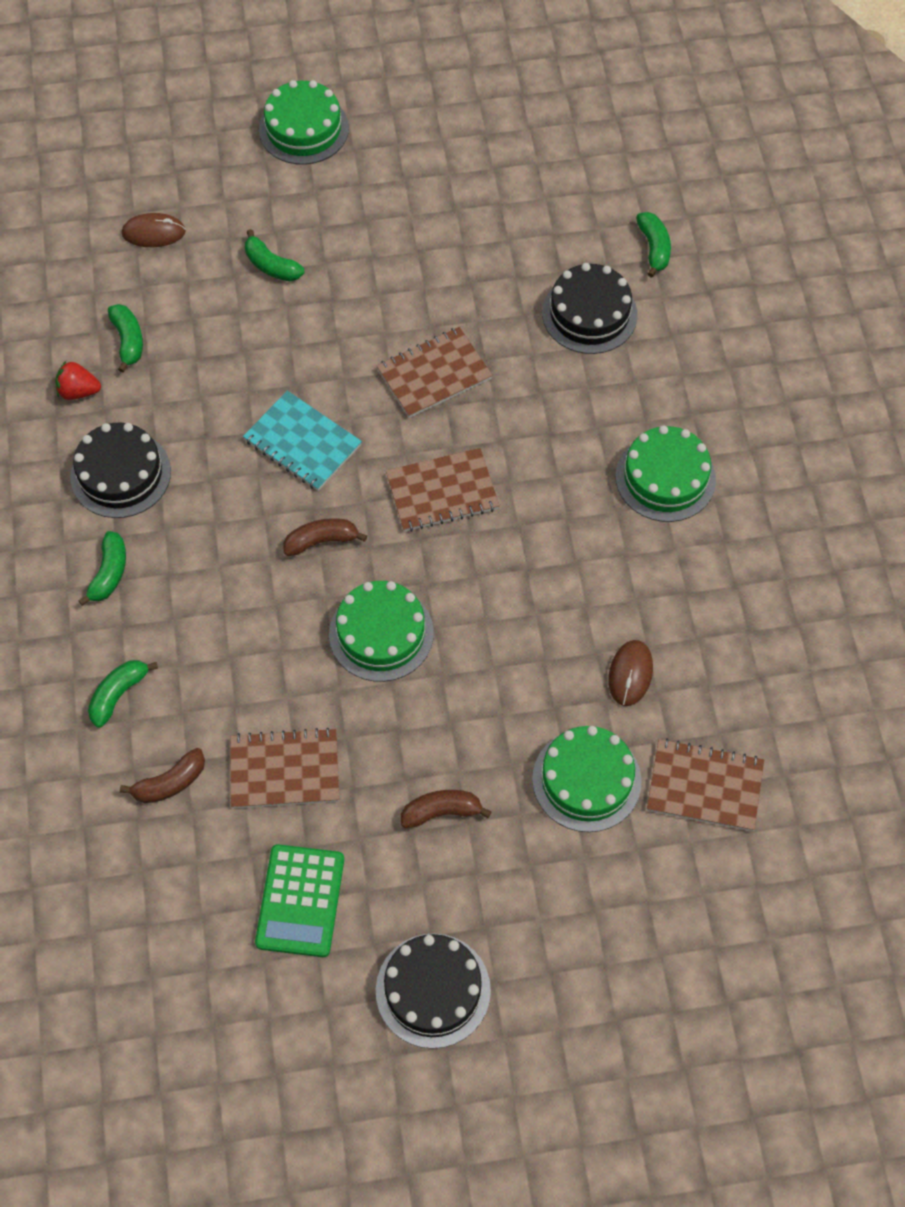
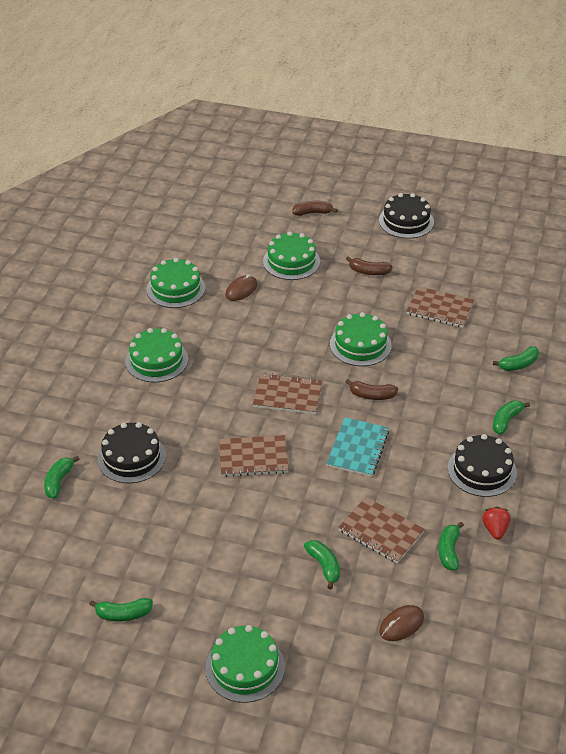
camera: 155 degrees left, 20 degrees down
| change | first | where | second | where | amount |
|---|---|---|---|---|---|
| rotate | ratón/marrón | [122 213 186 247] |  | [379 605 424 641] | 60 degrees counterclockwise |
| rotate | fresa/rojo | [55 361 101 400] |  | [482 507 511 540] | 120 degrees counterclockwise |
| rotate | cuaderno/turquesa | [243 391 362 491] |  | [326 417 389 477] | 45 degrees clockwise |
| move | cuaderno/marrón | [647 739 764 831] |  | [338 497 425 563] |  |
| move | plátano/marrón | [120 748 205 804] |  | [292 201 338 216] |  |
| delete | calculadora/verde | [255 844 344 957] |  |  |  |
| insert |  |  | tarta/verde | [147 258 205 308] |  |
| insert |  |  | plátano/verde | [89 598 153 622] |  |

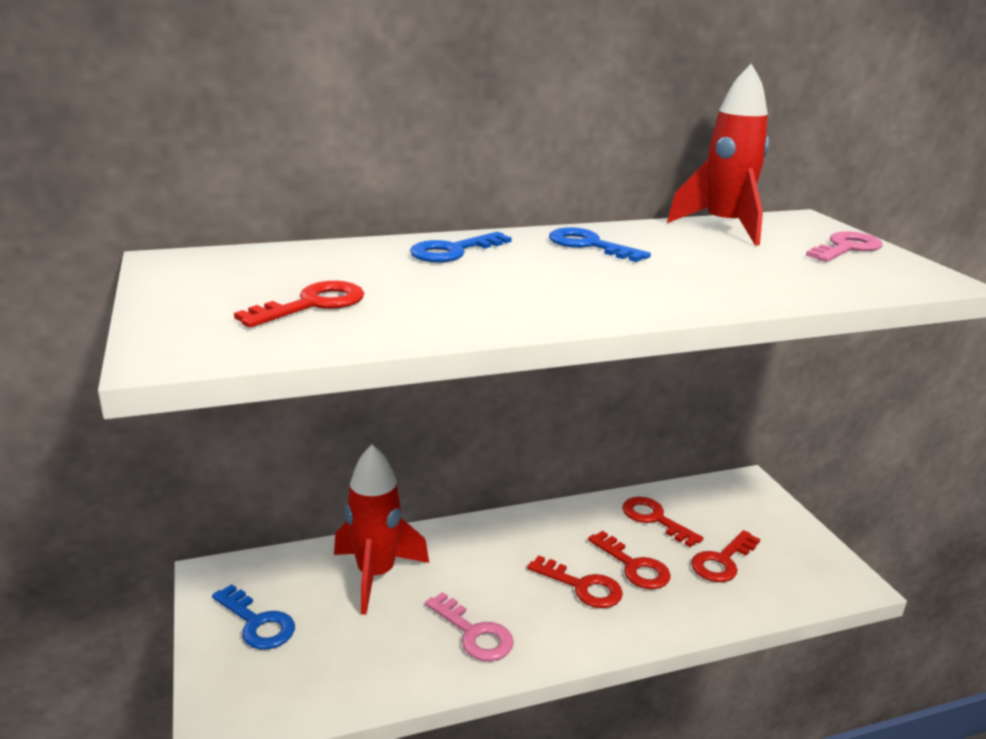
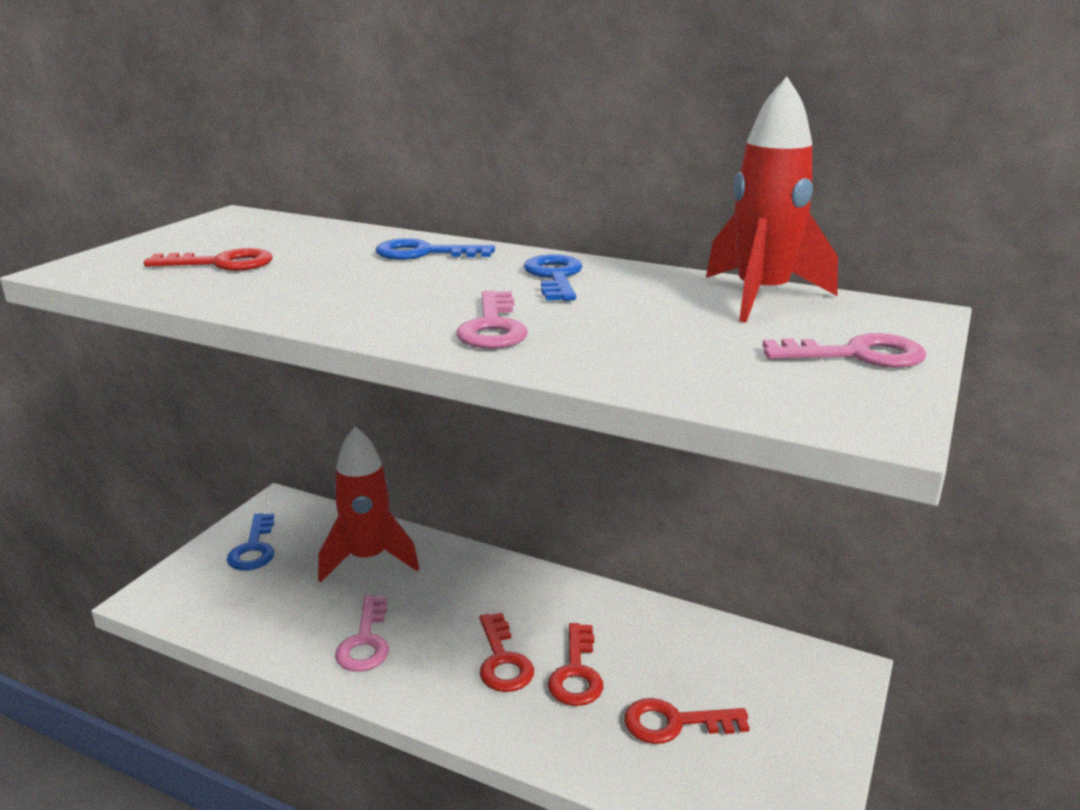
camera: 45 degrees right, 0 degrees up
| change | first | where | second | where | amount |
|---|---|---|---|---|---|
| delete | llave/rojo | [622 497 703 547] |  |  |  |
| insert |  |  | llave/rosa | [457 291 528 349] |  |

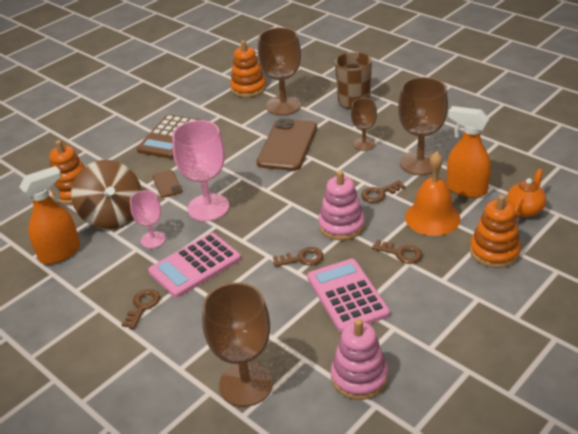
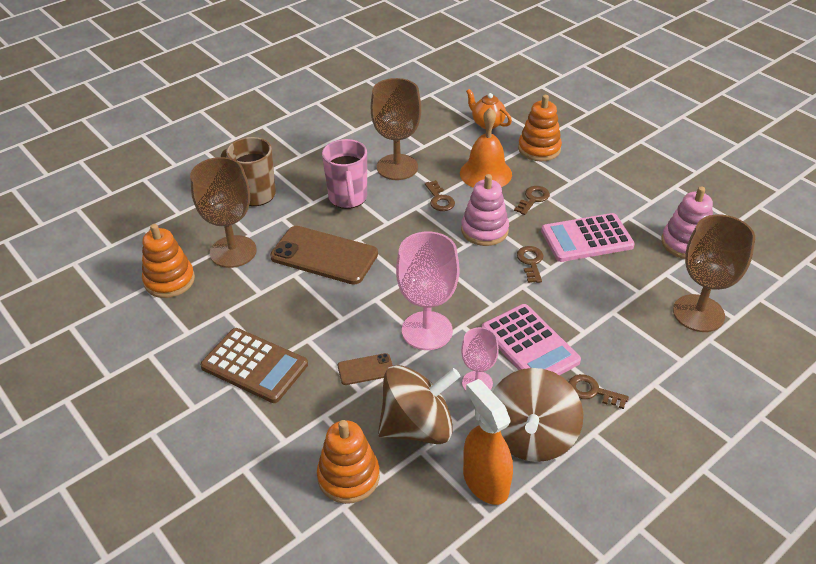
camera: 85 degrees left, 5 degrees up
| change | first | where | second | where | amount |
|---|---|---|---|---|---|
| replace | copa/marrón | [351 98 377 151] | taza/rosa | [322 139 367 209] |  |
| delete | pulverizador/naranja | [446 106 491 198] |  |  |  |
| insert |  |  | peonza/marrón | [493 368 583 462] |  |

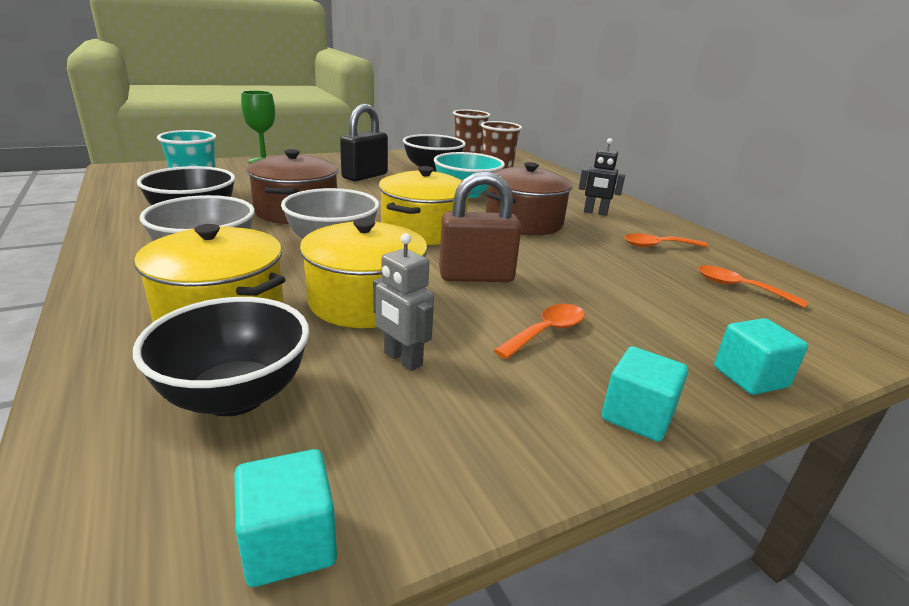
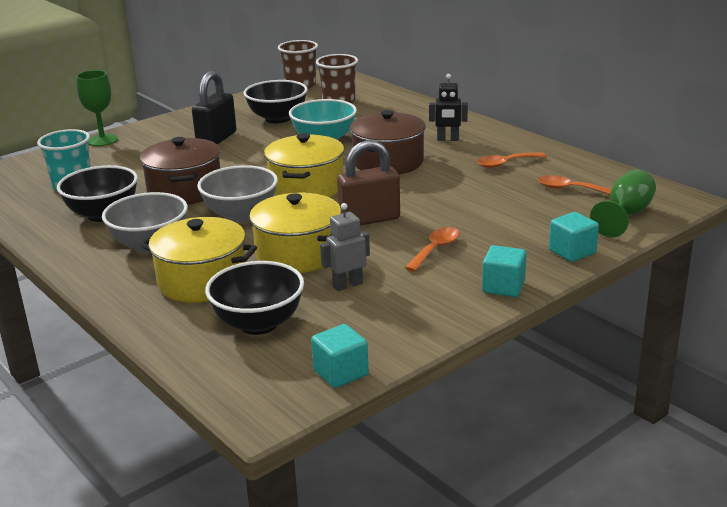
camera: 10 degrees left, 0 degrees up
| change | first | where | second | where | amount |
|---|---|---|---|---|---|
| rotate | robot/gris | [373 233 434 371] |  | [320 203 370 291] | 120 degrees clockwise |
| insert |  |  | copa/verde | [590 170 656 237] |  |

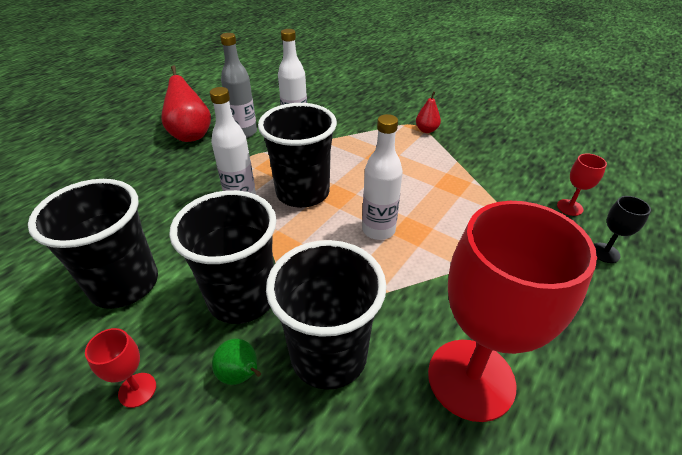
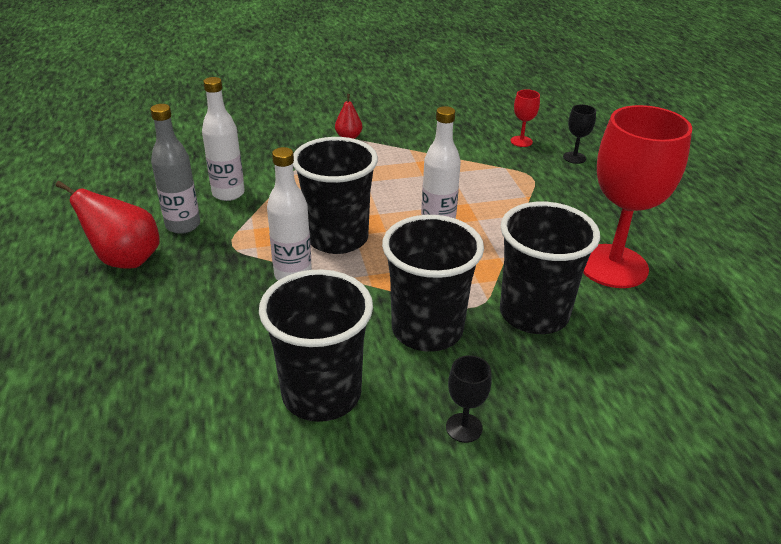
camera: 50 degrees left, 5 degrees down
| change | first | where | second | where | amount |
|---|---|---|---|---|---|
| recolor | copa/rojo | [85 328 156 408] | copa/negro | [446 355 492 443] |  |
| delete | pera/verde | [212 338 261 385] |  |  |  |

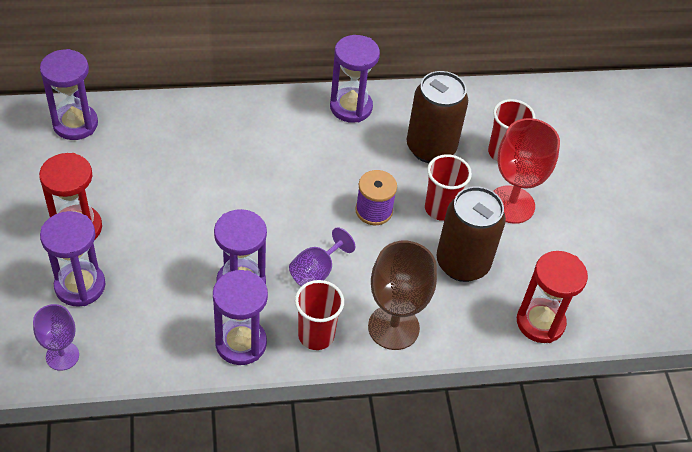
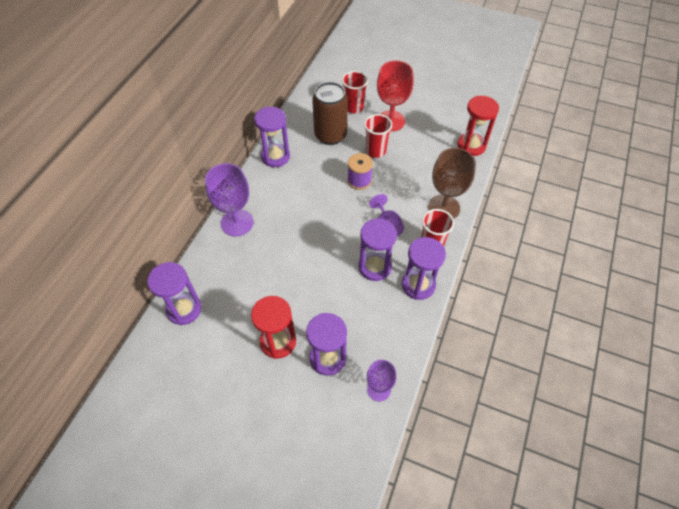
camera: 55 degrees left, 5 degrees up
| change | first | where | second | where | amount |
|---|---|---|---|---|---|
| delete | lata/marrón | [436 186 506 282] |  |  |  |
| insert |  |  | copa/morado | [205 163 254 237] |  |

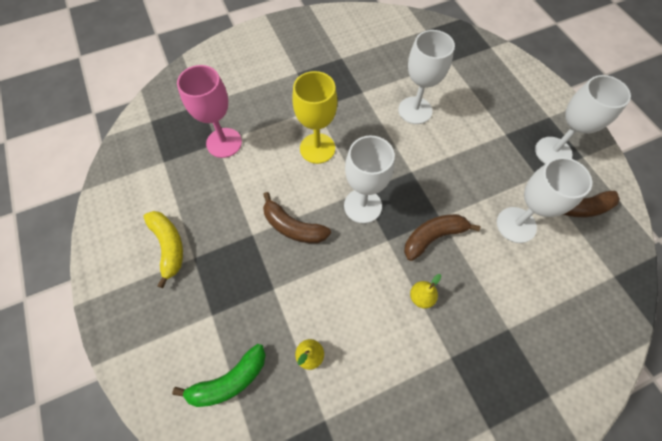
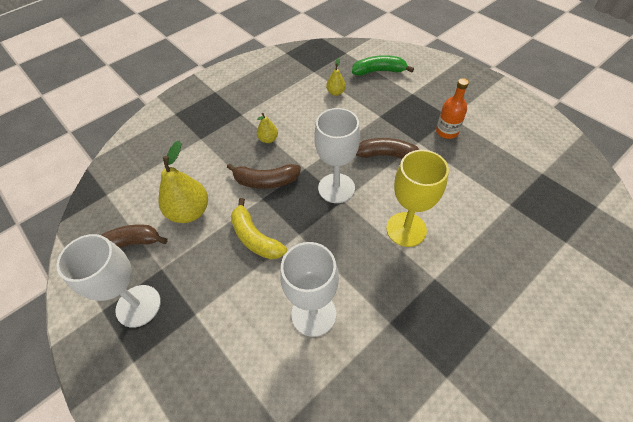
camera: 165 degrees right, 10 degrees down
| change | first | where | second | where | amount |
|---|---|---|---|---|---|
| delete | copa/rosa | [177 65 242 158] |  |  |  |
| replace | copa/blanco | [497 157 592 243] | pera/amarillo | [158 141 208 223] |  |
| move | plátano/amarillo | [143 211 183 288] |  | [231 198 287 259] |  |
| rotate | plátano/marrón | [404 214 480 261] |  | [227 163 301 189] | 45 degrees clockwise |
| rotate | plátano/verde | [172 344 266 407] |  | [352 55 414 76] | 45 degrees clockwise |
| insert |  |  | botella/naranja | [436 78 469 139] |  |

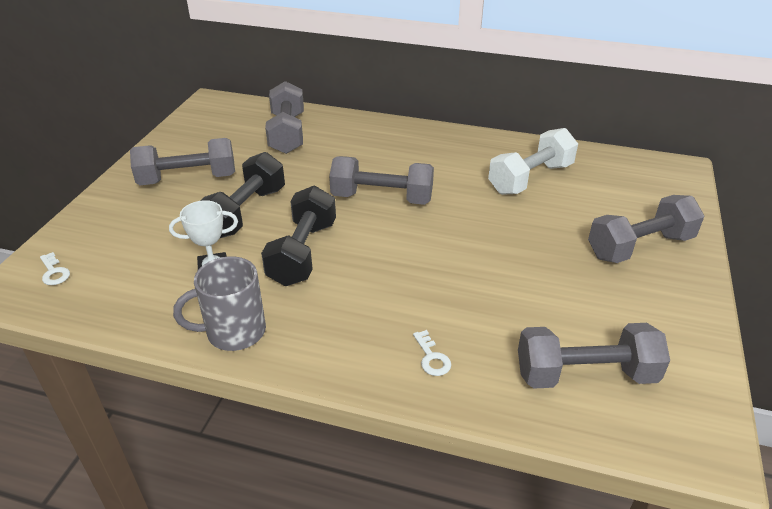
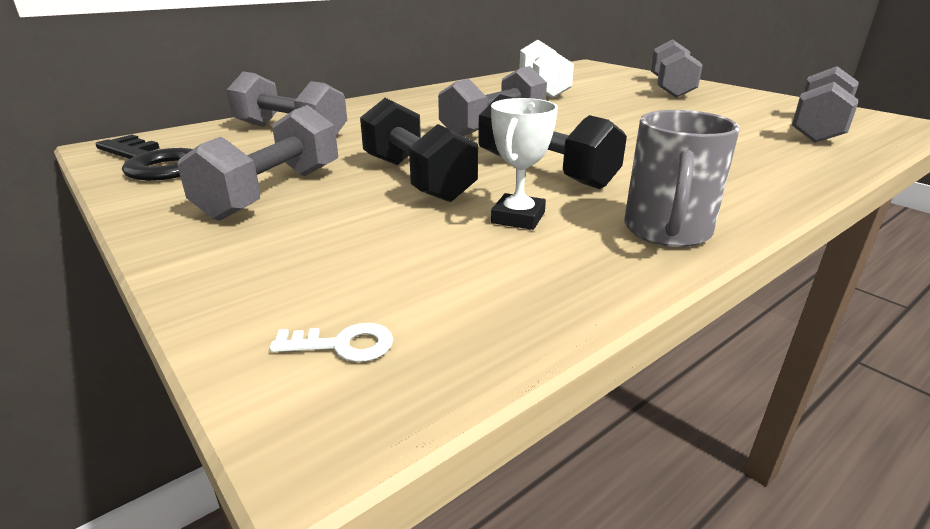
camera: 55 degrees left, 10 degrees down
| change | first | where | second | where | amount |
|---|---|---|---|---|---|
| delete | llave/blanco | [413 330 451 376] |  |  |  |
| insert |  |  | llave/negro | [96 135 193 181] |  |

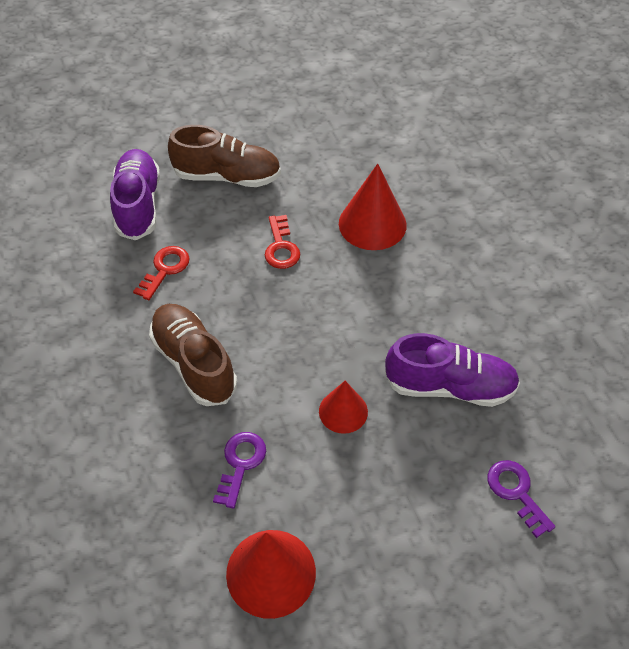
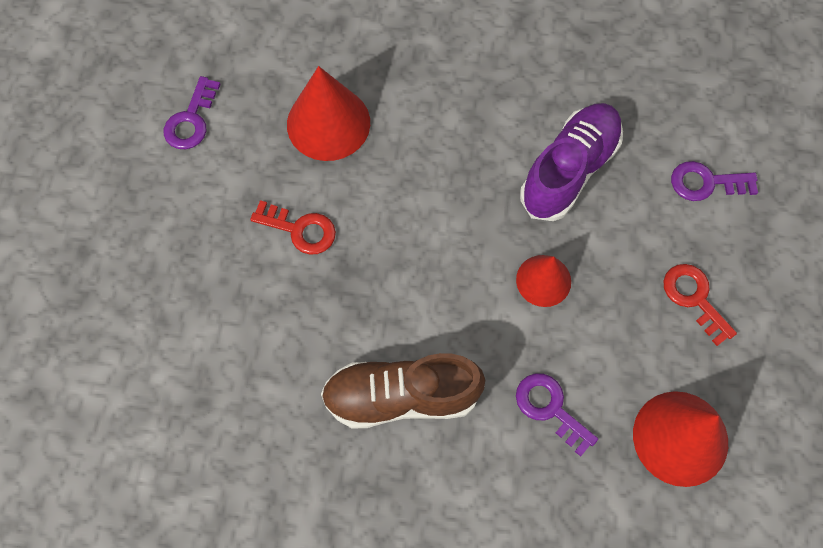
camera: 60 degrees left, 15 degrees up
| change | first | where | second | where | amount |
|---|---|---|---|---|---|
| delete | zapato/marrón | [168 125 281 187] |  |  |  |
| delete | zapato/morado | [110 149 160 240] |  |  |  |
| move | llave/rojo | [133 246 190 300] |  | [664 264 737 346] |  |
| insert |  |  | llave/morado | [164 76 221 149] |  |

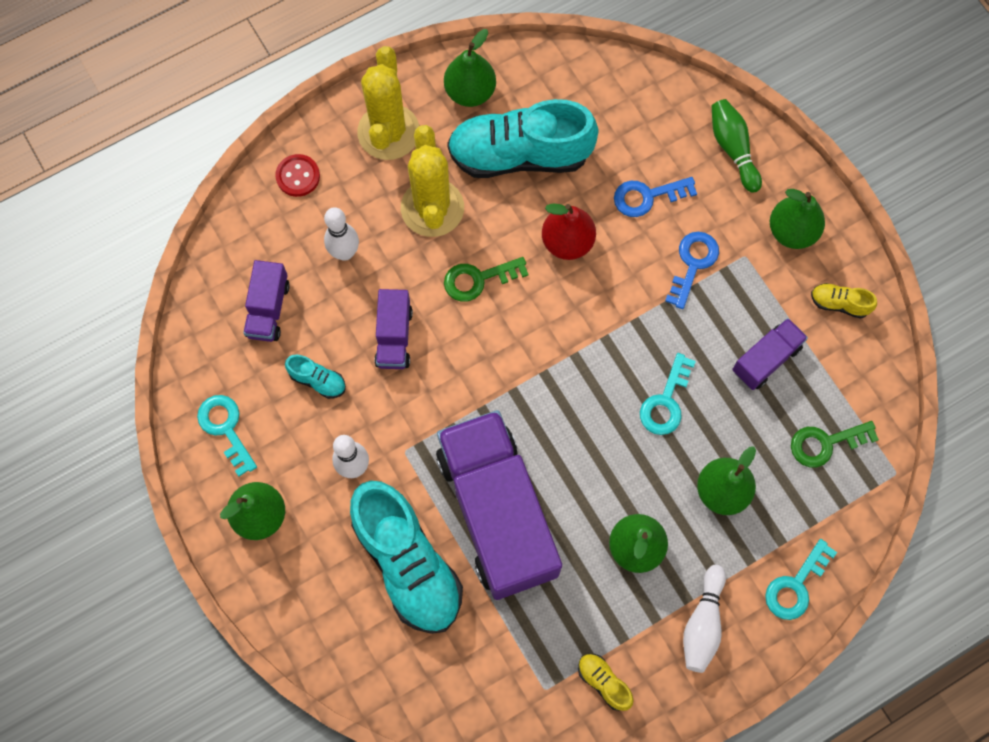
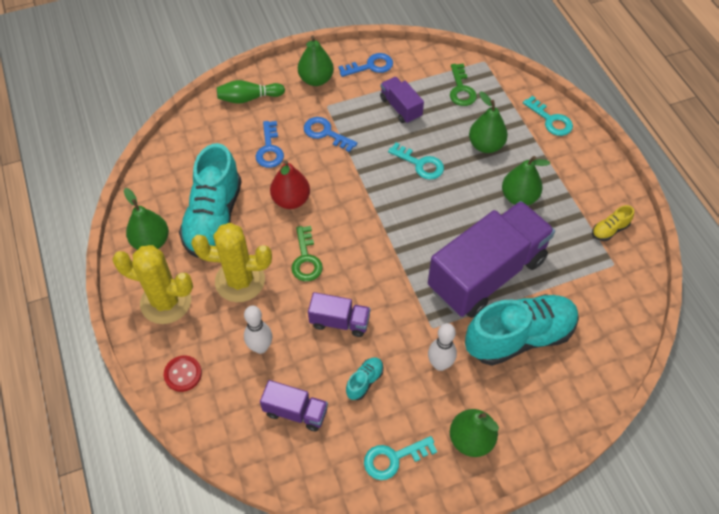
camera: 80 degrees left, 15 degrees down
| change | first | where | second | where | amount |
|---|---|---|---|---|---|
| replace | zapato/amarillo | [811 283 877 319] | llave/azul | [338 53 393 77] |  |
| rotate | camión/morado | [436 410 562 600] |  | [428 201 555 318] | 150 degrees clockwise |
| delete | bolo/blanco | [683 565 726 673] |  |  |  |

